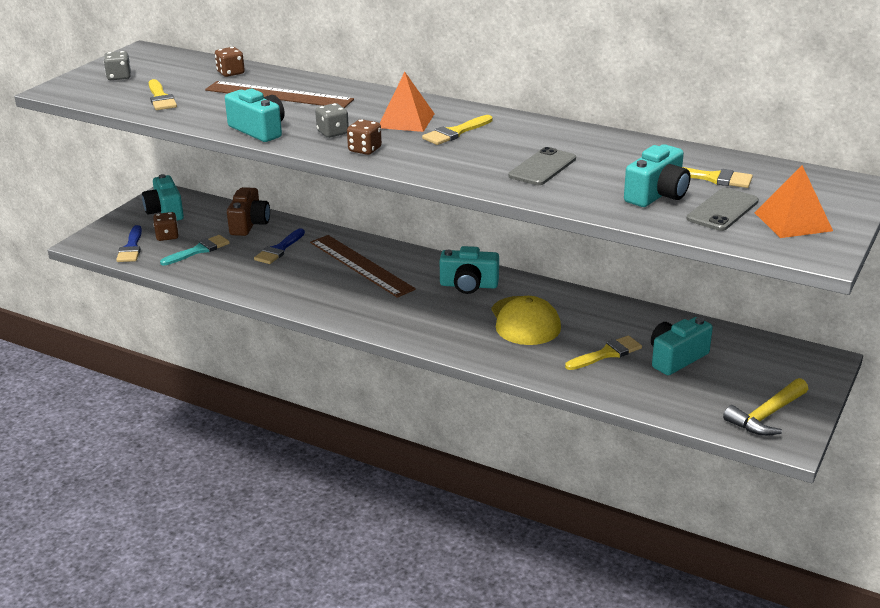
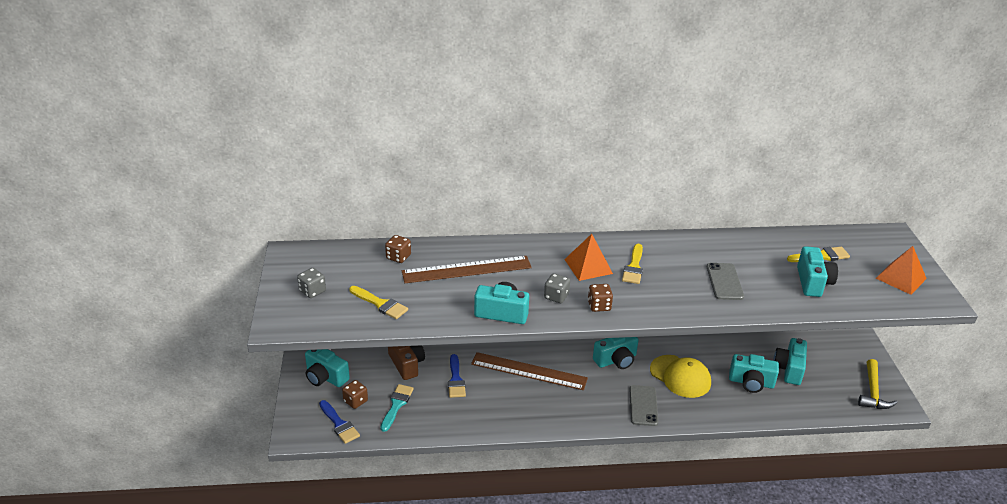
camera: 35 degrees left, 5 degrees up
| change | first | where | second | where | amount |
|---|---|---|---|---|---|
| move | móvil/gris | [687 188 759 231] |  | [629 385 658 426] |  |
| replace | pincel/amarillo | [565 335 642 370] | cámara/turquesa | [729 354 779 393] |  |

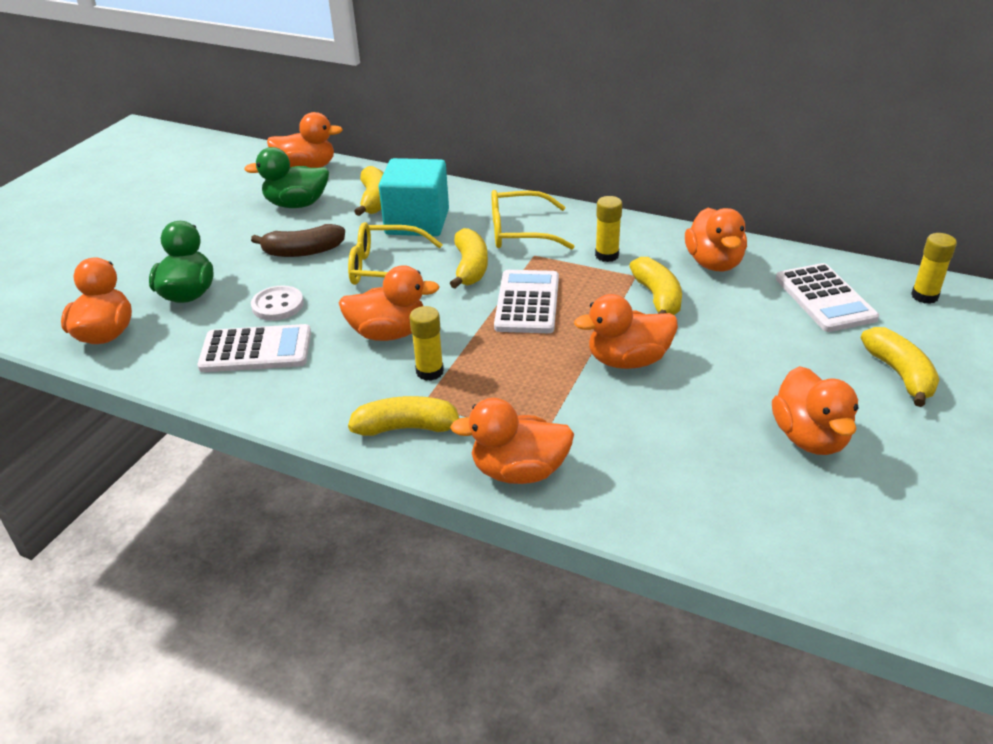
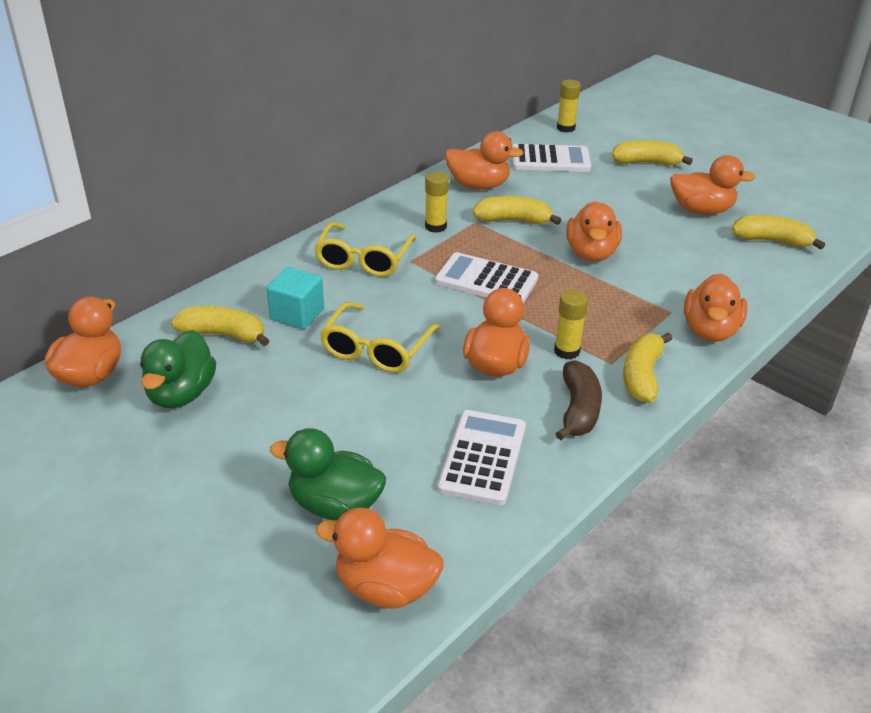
camera: 75 degrees left, 0 degrees up
| change | first | where | second | where | amount |
|---|---|---|---|---|---|
| resize | cubo/turquesa | [379 158 449 236] |  | [266 267 324 329] | x0.64 |
| move | plátano/marrón | [251 224 345 257] |  | [555 360 602 440] |  |
| move | plátano/amarillo | [450 228 488 289] |  | [731 215 825 250] |  |
| delete | botón/blanco | [251 285 304 321] |  |  |  |

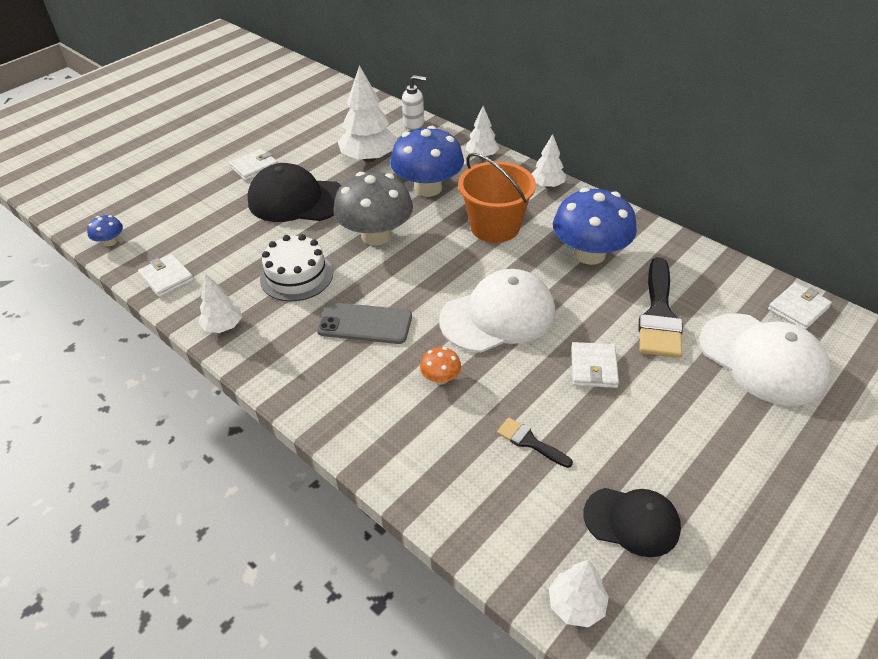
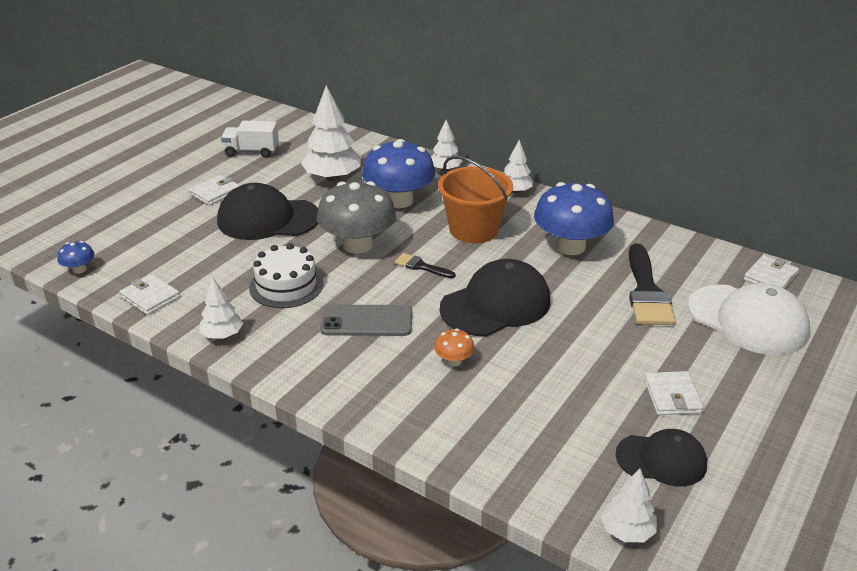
camera: 10 degrees left, 10 degrees down
| change | first | where | second | where | amount |
|---|---|---|---|---|---|
| delete | dispensador de jabón/blanco | [402 75 426 130] |  |  |  |
| recolor | gorra/blanco | [439 269 556 353] | gorra/negro | [440 259 551 336] |  |
| move | cartera/blanco | [571 342 619 388] |  | [644 371 703 415] |  |
| move | pincel/negro | [497 418 573 468] |  | [395 253 456 278] |  |
| insert |  |  | camión/blanco | [221 120 279 158] |  |

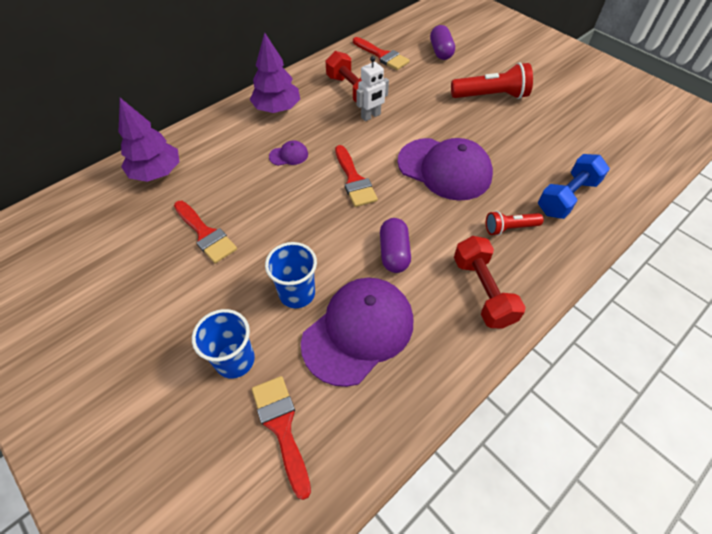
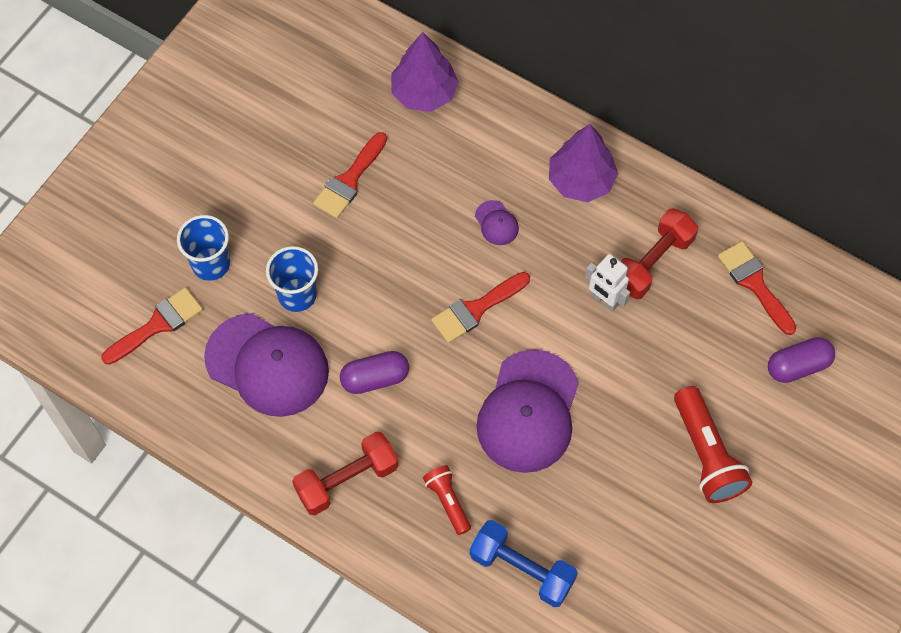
camera: 75 degrees right, 10 degrees up
| change | first | where | second | where | amount |
|---|---|---|---|---|---|
| rotate | pincel/rojo | [353 37 410 70] |  | [718 241 797 335] | 120 degrees clockwise |

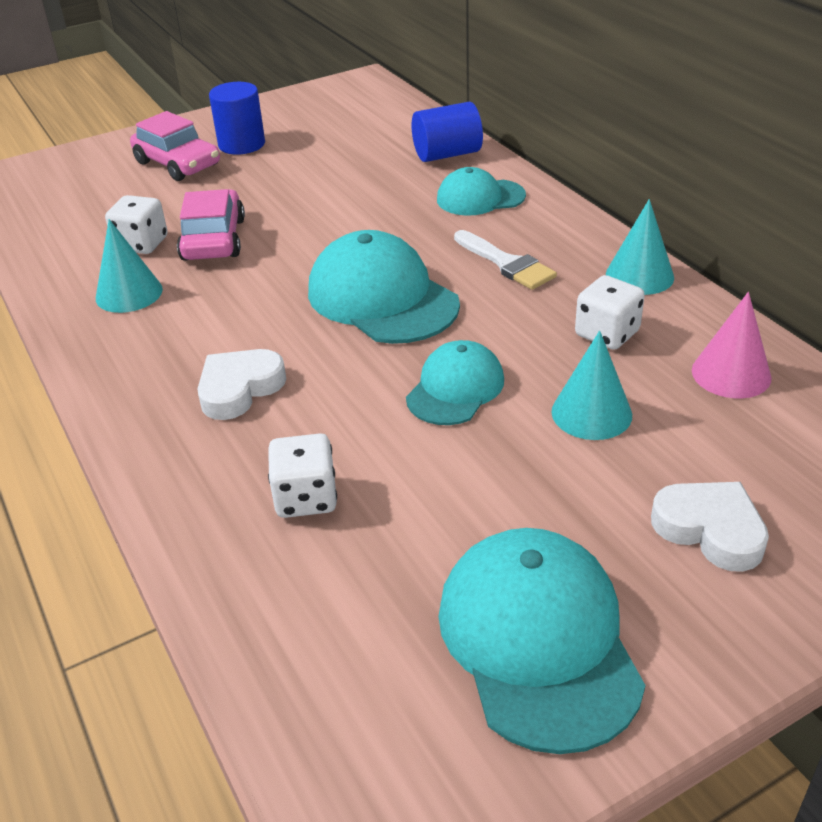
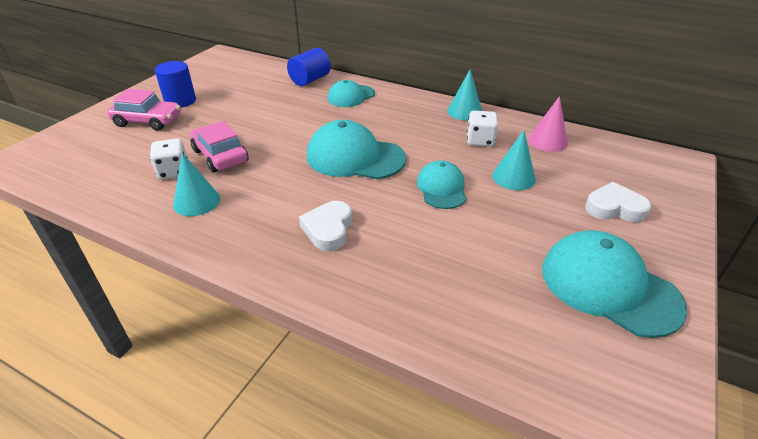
camera: 35 degrees left, 0 degrees up
| change | first | where | second | where | amount |
|---|---|---|---|---|---|
| delete | pincel/blanco | [454 230 557 290] |  |  |  |
| delete | dado/blanco | [268 433 337 518] |  |  |  |

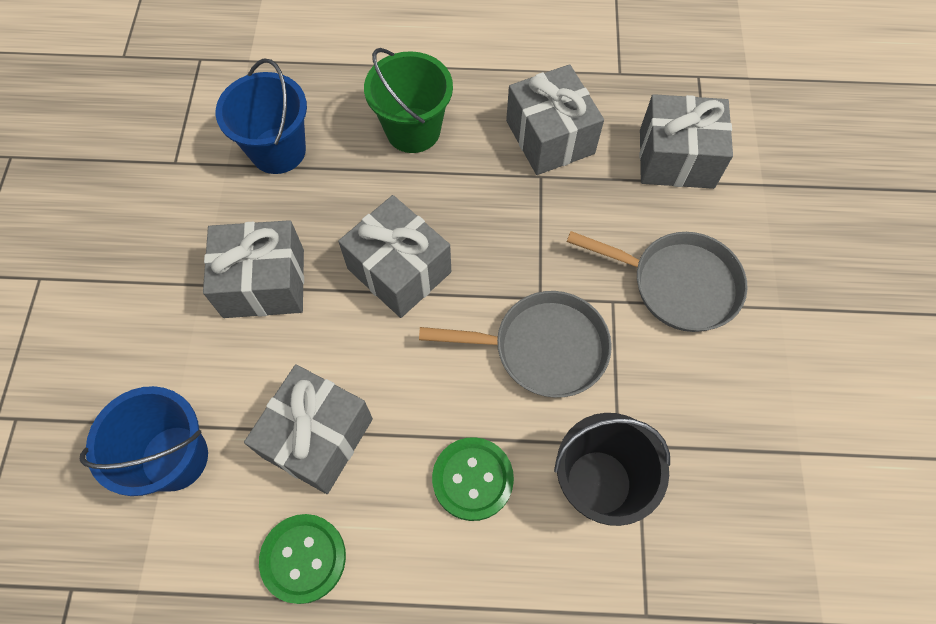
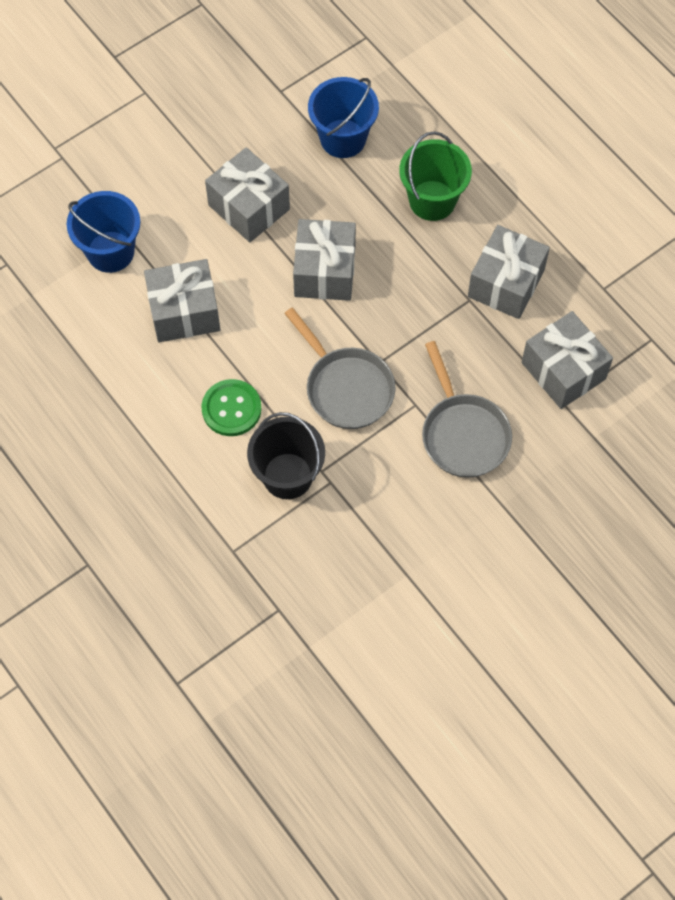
camera: 50 degrees right, 0 degrees up
| change | first | where | second | where | amount |
|---|---|---|---|---|---|
| delete | botón/verde | [259 514 346 604] |  |  |  |

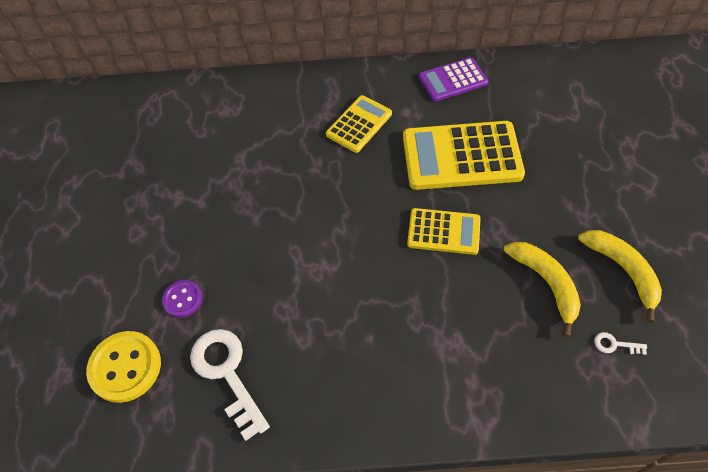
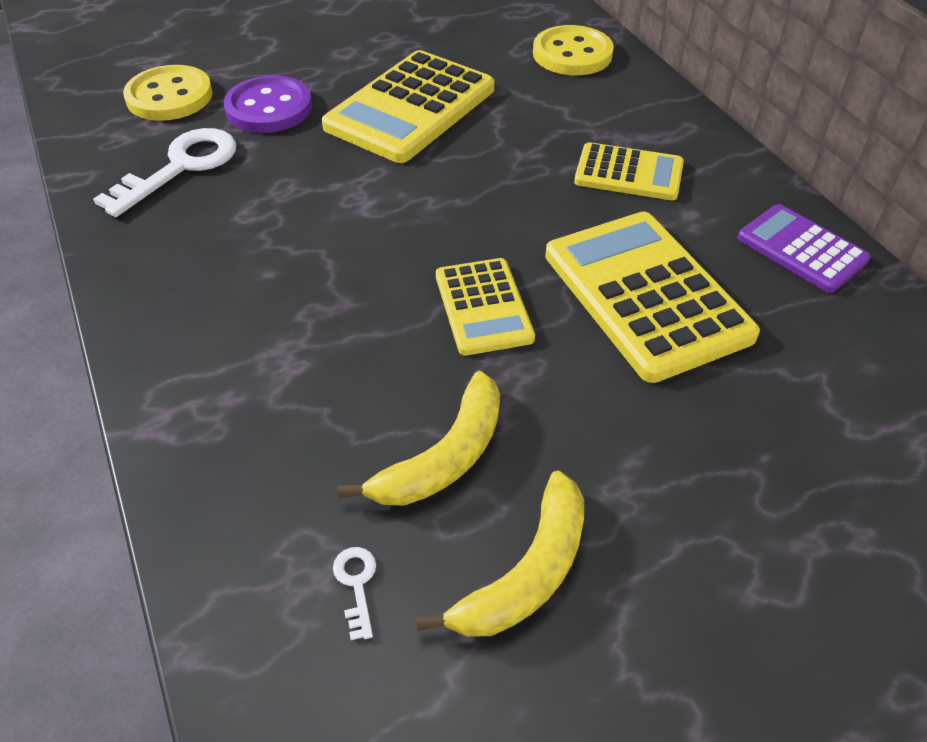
camera: 65 degrees right, 10 degrees down
| change | first | where | second | where | amount |
|---|---|---|---|---|---|
| resize | botón/morado | [162 280 202 318] |  | [224 76 312 133] | x1.72 |
| insert |  |  | botón/amarillo | [533 25 614 75] |  |
| insert |  |  | calculadora/amarillo | [322 50 495 163] |  |

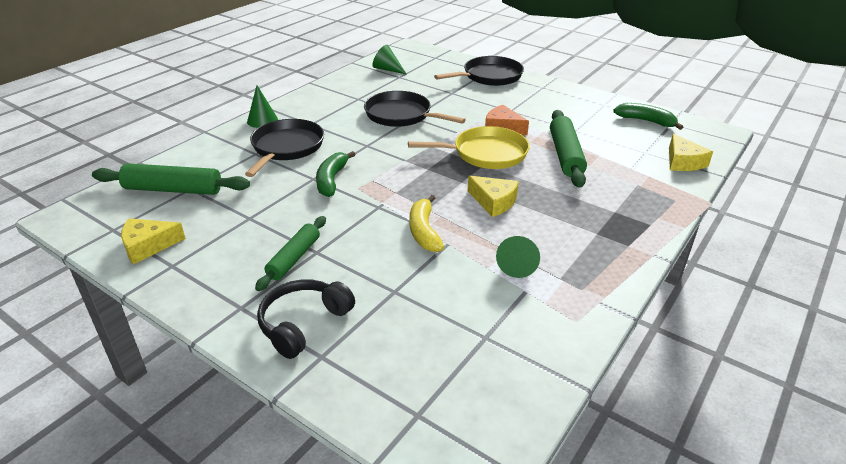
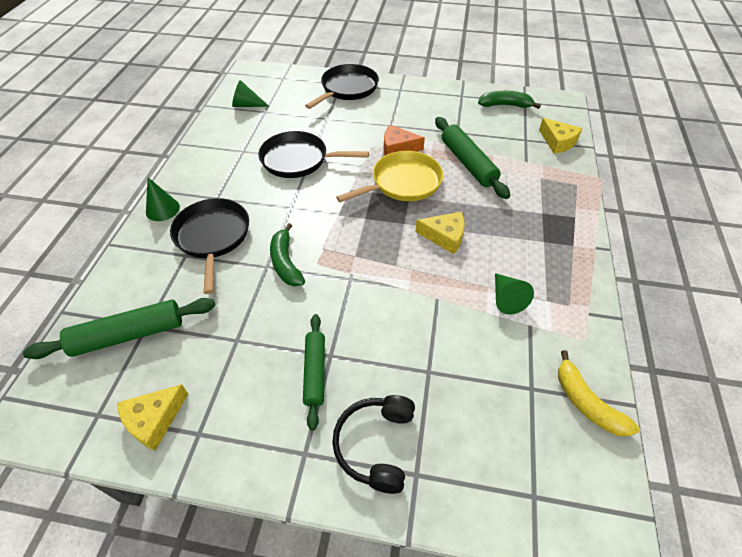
camera: 25 degrees left, 15 degrees up
| change | first | where | second | where | amount |
|---|---|---|---|---|---|
| move | plátano/amarillo | [409 195 444 252] |  | [558 350 640 437] |  |

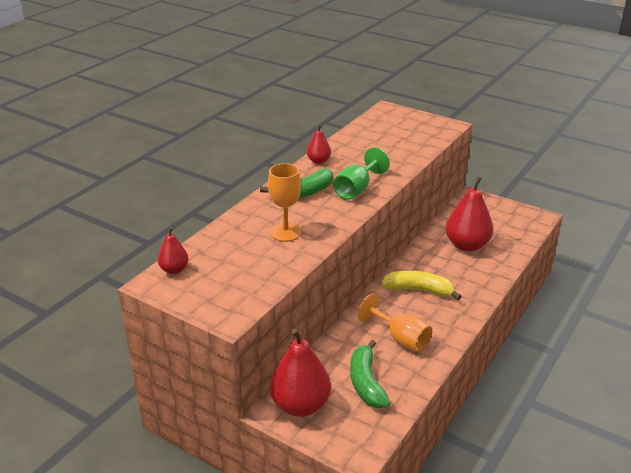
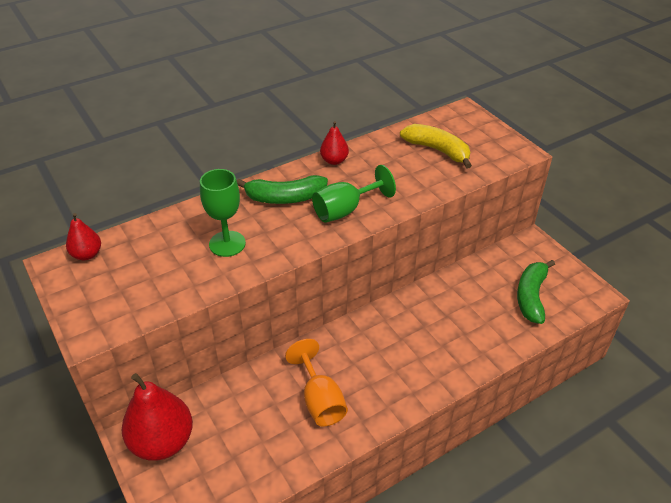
camera: 25 degrees right, 10 degrees up
| change | first | where | second | where | amount |
|---|---|---|---|---|---|
| recolor | copa/naranja | [268 163 302 242] | copa/verde | [200 169 246 257] |  |
| delete | pera/rojo | [446 177 494 252] |  |  |  |
| move | plátano/amarillo | [381 271 462 300] |  | [400 124 472 169] |  |
| move | plátano/verde | [350 340 390 408] |  | [517 260 555 324] |  |

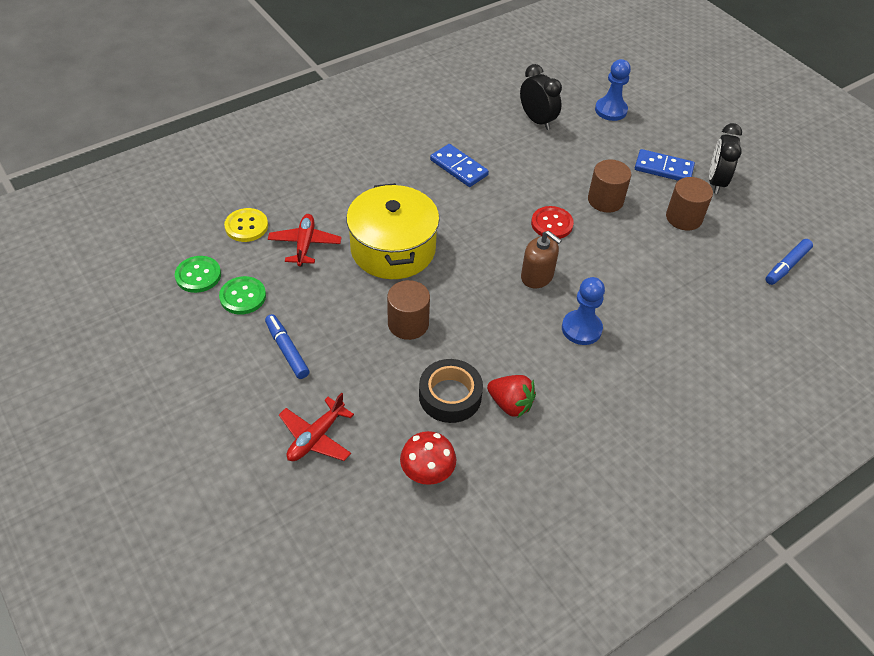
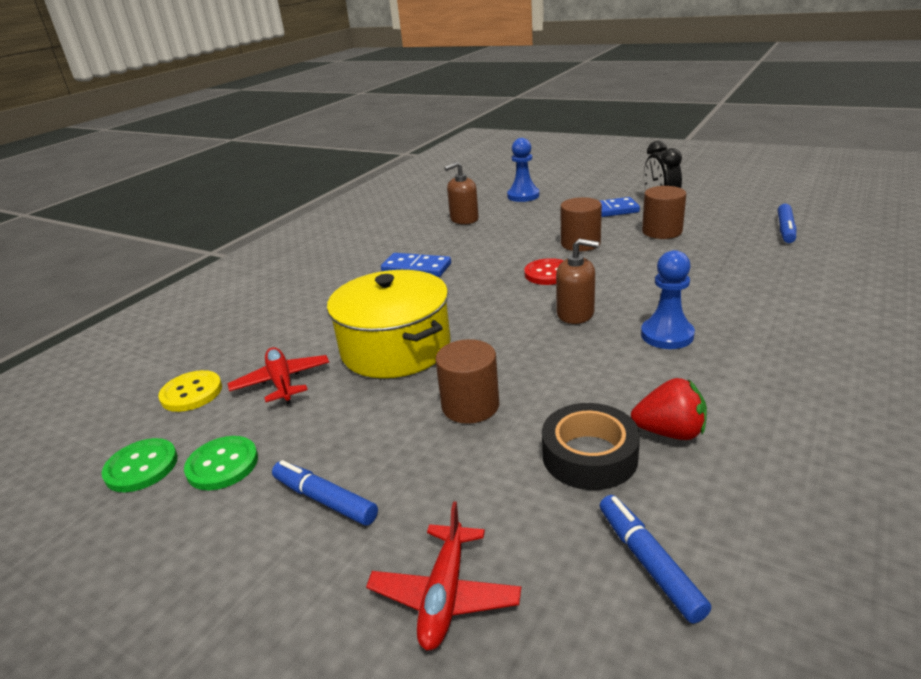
camera: 20 degrees left, 20 degrees down
| change | first | where | second | where | amount |
|---|---|---|---|---|---|
| replace | despertador/negro | [520 64 562 130] | dispensador de jabón/marrón | [444 162 479 224] |  |
| replace | seta/rojo | [400 431 456 485] | rotulador/azul | [600 495 711 623] |  |

